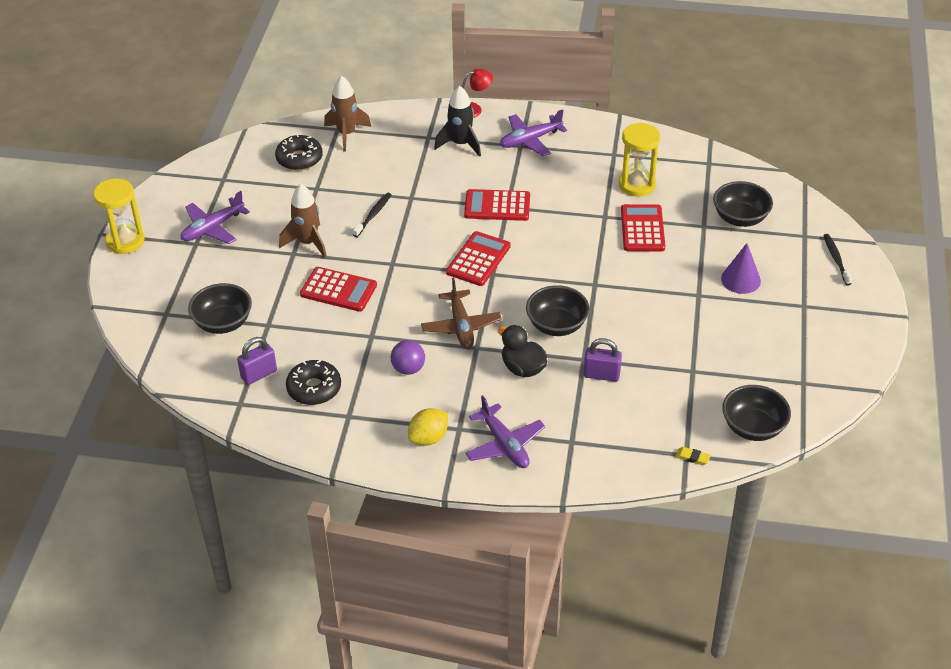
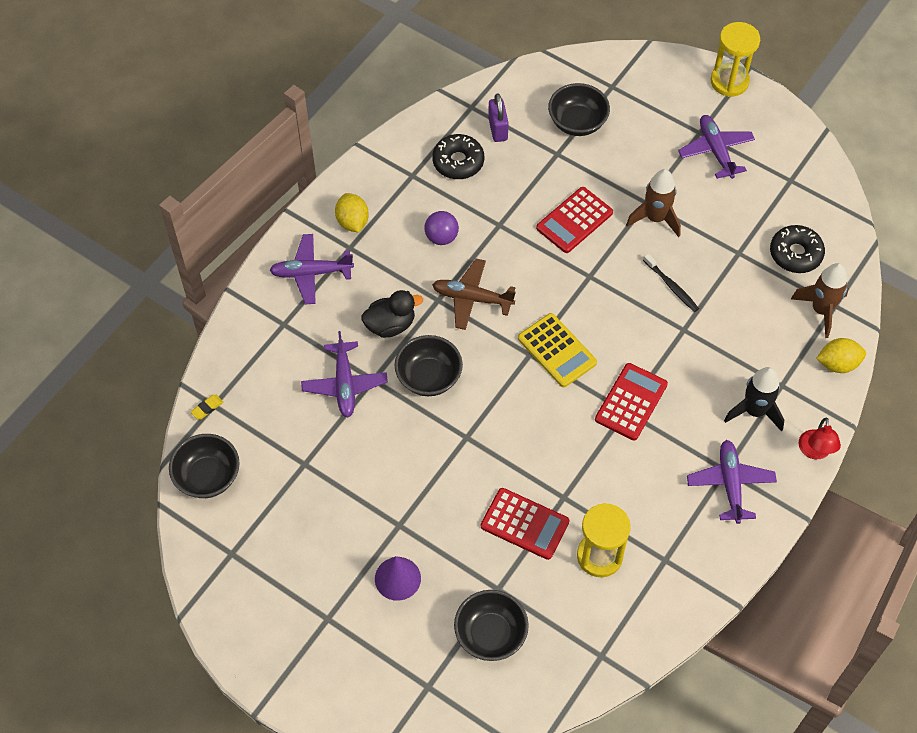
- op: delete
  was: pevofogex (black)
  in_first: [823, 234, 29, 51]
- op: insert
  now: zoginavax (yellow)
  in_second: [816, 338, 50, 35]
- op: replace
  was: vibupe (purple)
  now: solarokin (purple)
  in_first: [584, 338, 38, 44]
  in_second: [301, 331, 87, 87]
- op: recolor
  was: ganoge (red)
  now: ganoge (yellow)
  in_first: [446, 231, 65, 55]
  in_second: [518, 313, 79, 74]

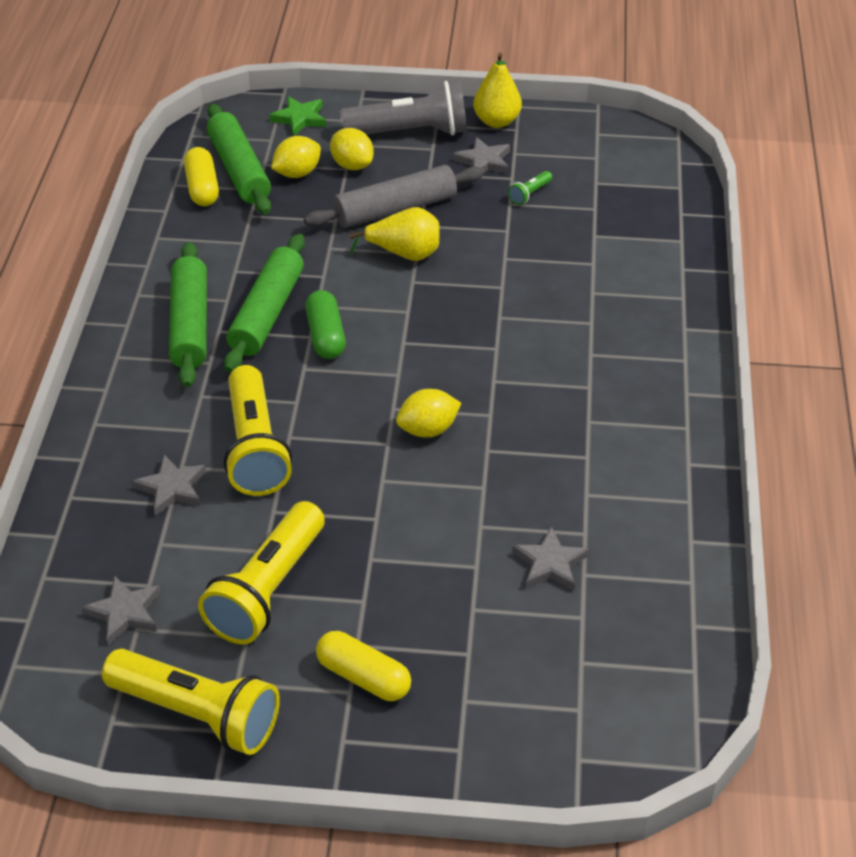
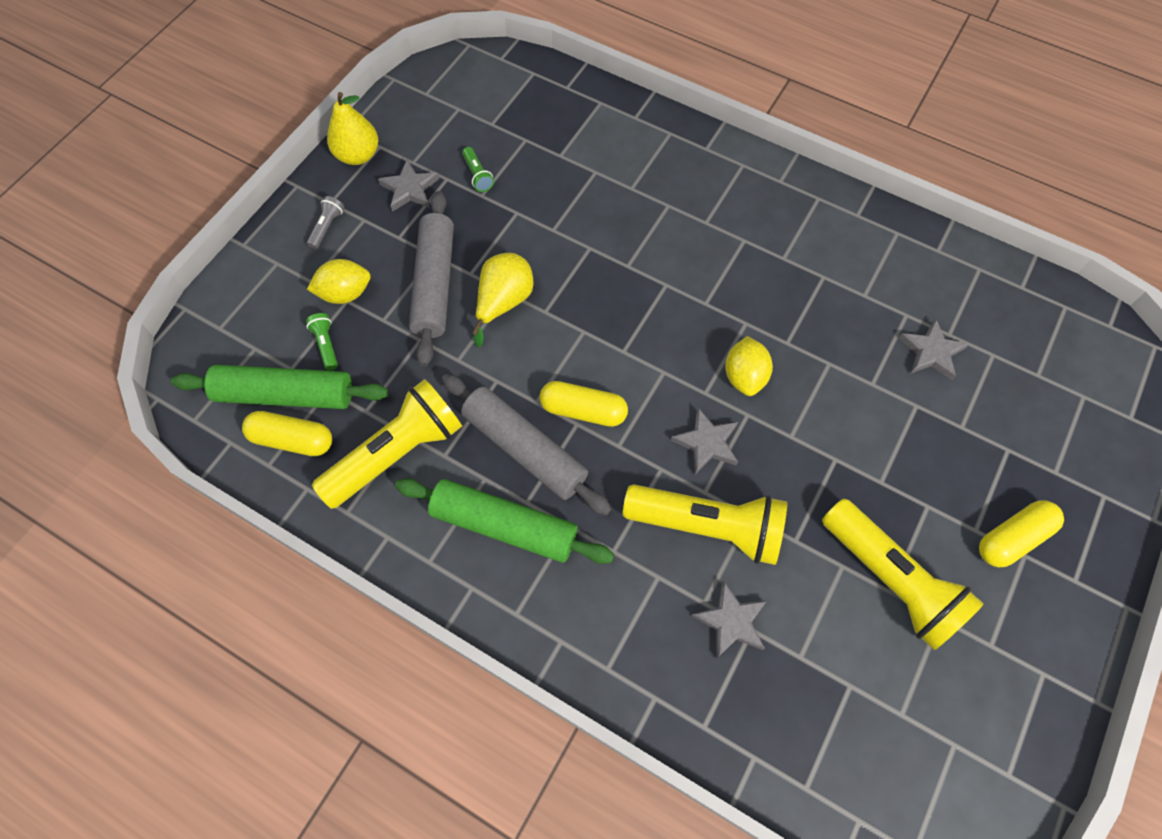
- op: delete
  was: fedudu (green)
  in_first: [269, 96, 57, 40]
- op: move
  was: fedudu (grey)
  in_first: [82, 575, 79, 70]
  in_second: [671, 407, 67, 67]
- op: move
  was: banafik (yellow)
  in_first: [102, 649, 178, 106]
  in_second: [312, 379, 150, 130]
- op: replace
  was: zoginavax (yellow)
  now: banafik (green)
  in_first: [271, 136, 50, 42]
  in_second: [306, 313, 32, 57]
- op: recolor
  was: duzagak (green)
  now: duzagak (grey)
  in_first: [224, 234, 81, 139]
  in_second: [442, 374, 170, 142]
- op: recolor
  was: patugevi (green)
  now: patugevi (yellow)
  in_first: [305, 290, 41, 69]
  in_second: [539, 381, 89, 46]
- op: resize
  was: banafik (grey)
  in_first: [340, 81, 127, 54]
  in_second: [307, 196, 37, 53]
  ratio: 0.4

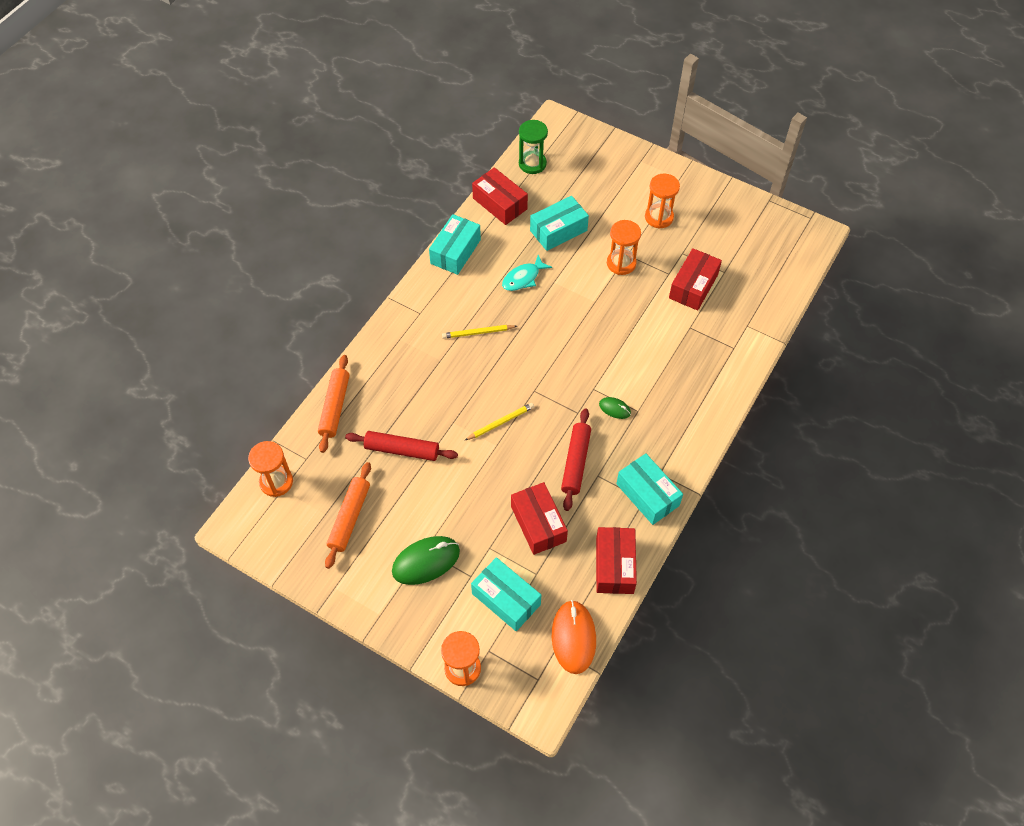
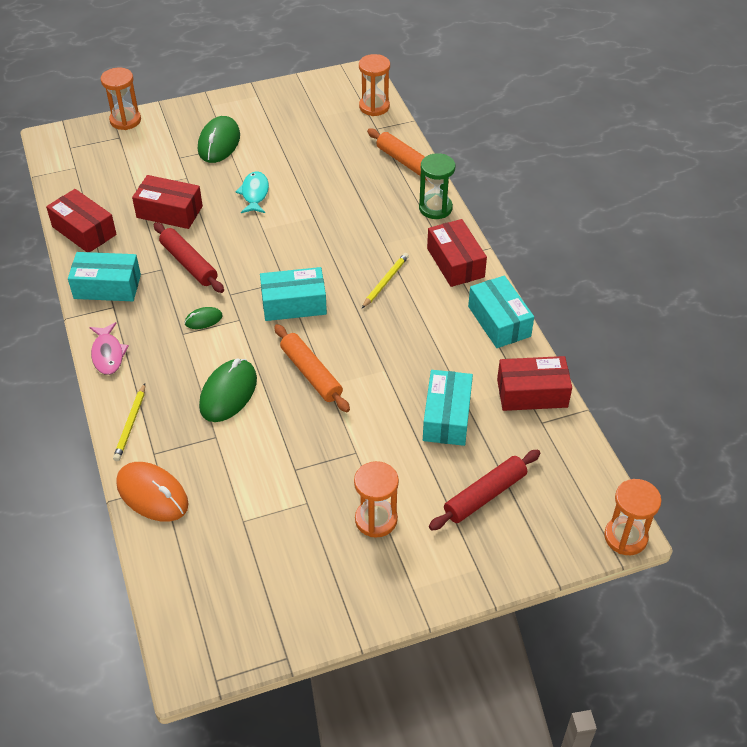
- op: insert
  now: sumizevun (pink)
  in_second: [90, 322, 39, 53]
- op: insert
  now: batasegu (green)
  in_second: [199, 359, 58, 63]
- op: move
  was: duzagak (orange)
  in_first: [325, 462, 46, 107]
  in_second: [274, 324, 76, 88]
- op: move
  was: duzagak (red)
  in_first: [345, 431, 113, 30]
  in_second: [429, 450, 111, 80]
- op: move
  was: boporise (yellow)
  in_first: [464, 403, 70, 38]
  in_second: [113, 383, 32, 78]
- op: move
  was: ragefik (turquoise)
  in_first: [471, 557, 70, 74]
  in_second: [260, 267, 67, 54]
- op: move
  was: sumizevun (turquoise)
  in_first: [502, 255, 50, 36]
  in_second: [236, 171, 33, 42]
- op: move
  was: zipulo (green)
  in_first: [519, 120, 29, 54]
  in_second: [419, 153, 37, 66]
- op: move
  was: batasegu (orange)
  in_first: [552, 600, 44, 74]
  in_second: [116, 462, 73, 59]
- op: move
  was: zipulo (orange)
  in_first: [607, 220, 34, 55]
  in_second: [604, 479, 57, 76]
- op: move
  was: ragefik (red)
  in_first: [669, 248, 53, 62]
  in_second: [427, 219, 60, 68]

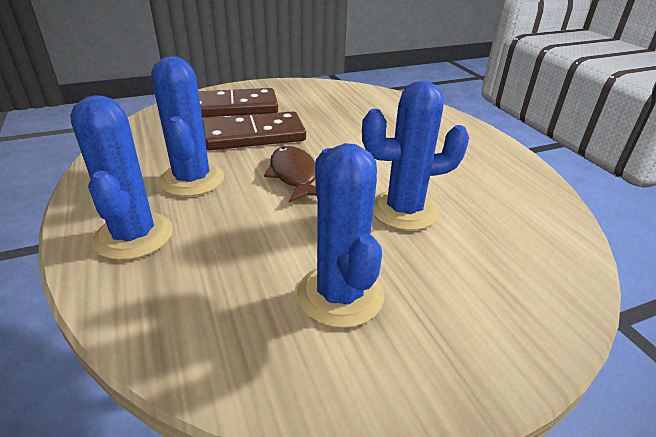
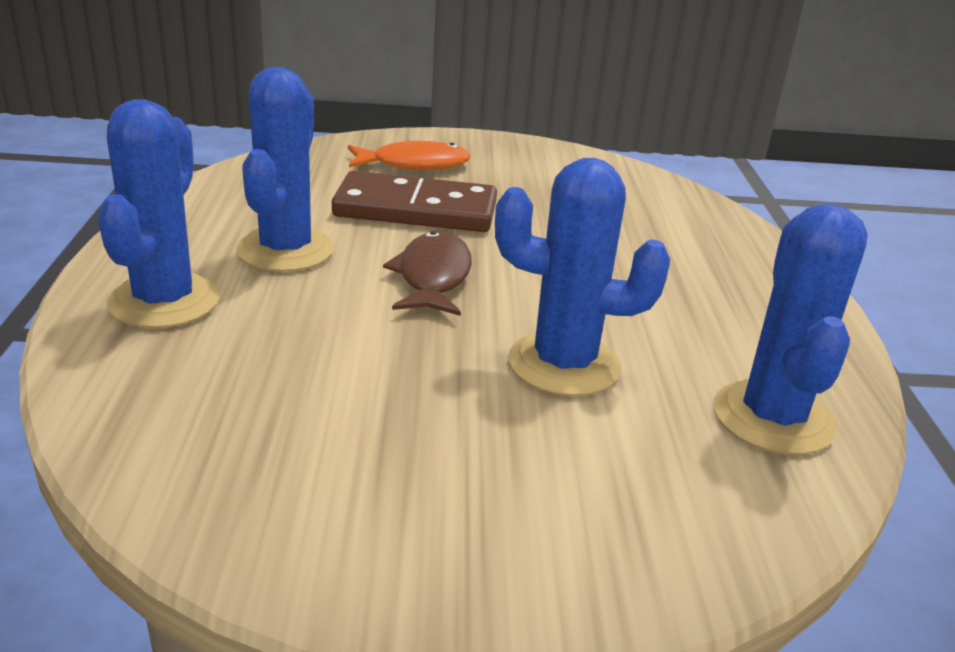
- op: move
  was: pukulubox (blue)
  in_first: [297, 143, 87, 185]
  in_second: [714, 204, 154, 251]
- op: replace
  was: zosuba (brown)
  now: sumizevun (orange)
  in_first: [198, 88, 80, 29]
  in_second: [348, 140, 123, 30]

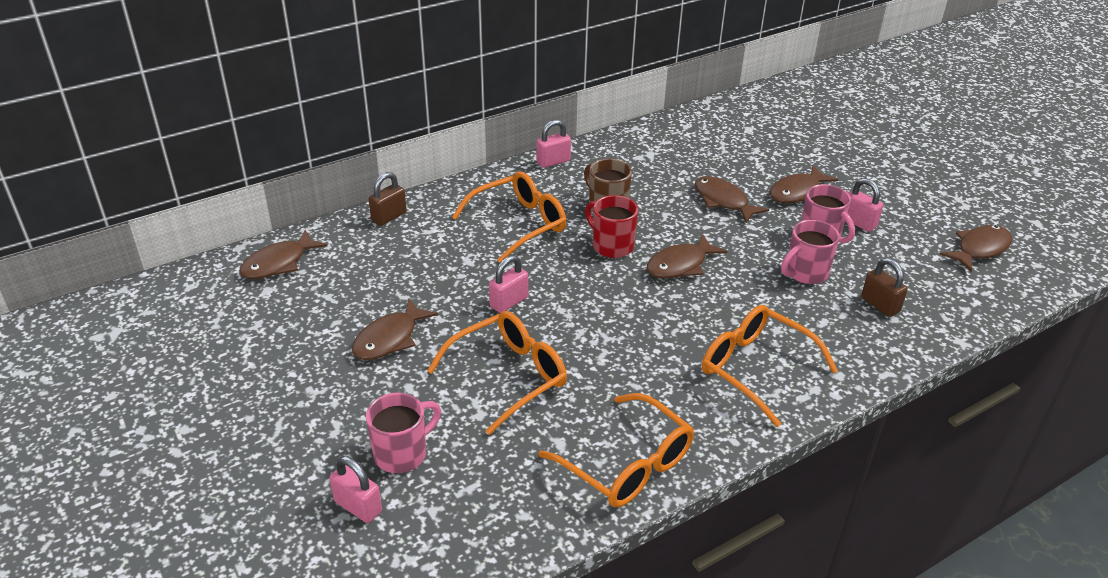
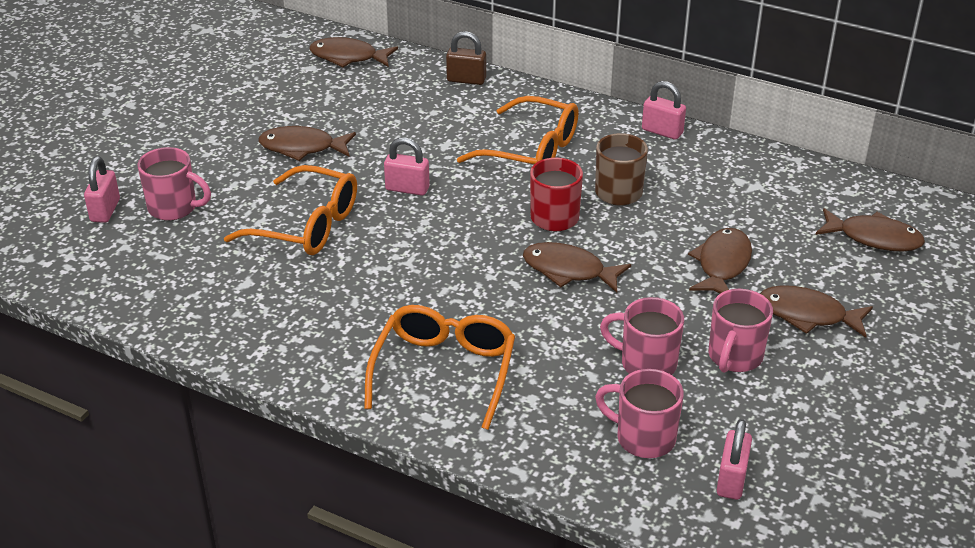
- op: delete
  was: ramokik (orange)
  in_first: [538, 393, 156, 114]
- op: move
  was: vibupe (pink)
  in_first: [848, 178, 35, 54]
  in_second: [717, 419, 35, 81]
- op: move
  was: sumizevun (brown)
  in_first: [940, 225, 72, 47]
  in_second: [815, 208, 110, 44]
- op: replace
  was: vibupe (brown)
  now: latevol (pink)
  in_first: [861, 258, 47, 59]
  in_second: [595, 369, 89, 89]

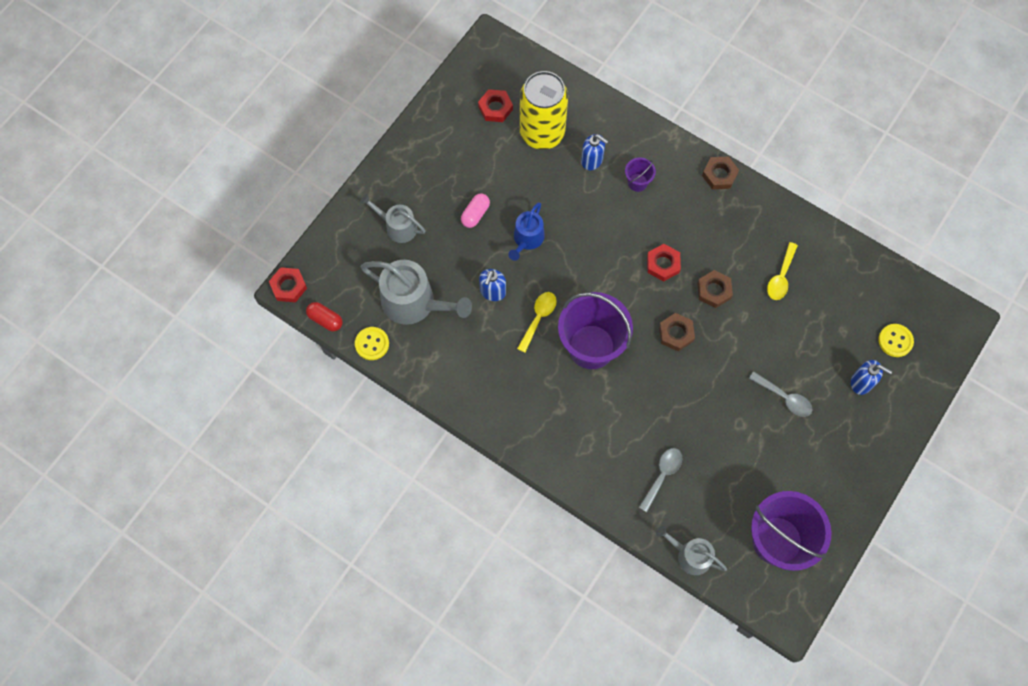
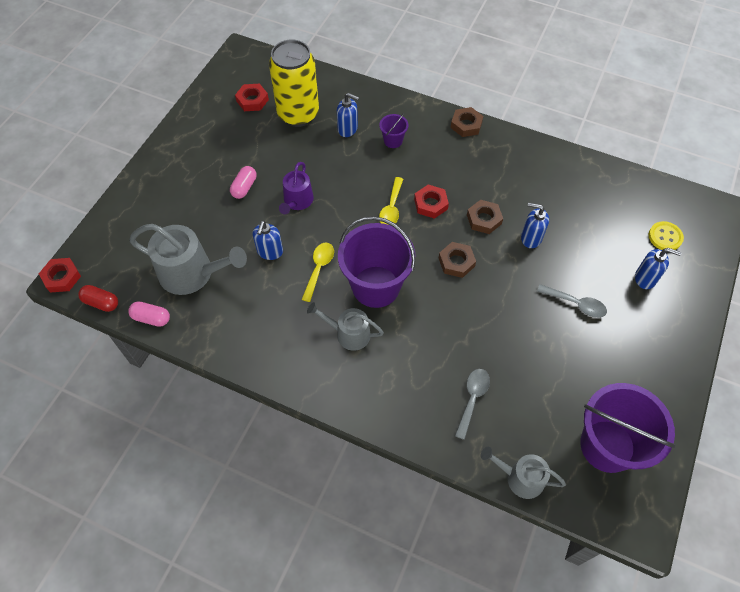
- op: insert
  now: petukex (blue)
  in_second: [521, 203, 28, 45]
- op: move
  was: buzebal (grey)
  in_first: [360, 194, 66, 49]
  in_second: [307, 302, 77, 49]
- op: move
  was: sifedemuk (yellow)
  in_first: [767, 242, 31, 58]
  in_second: [379, 177, 24, 48]
- op: replace
  was: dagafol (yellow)
  now: patugevi (pink)
  in_first: [355, 327, 34, 33]
  in_second: [128, 301, 42, 26]
- op: recolor
  was: buzebal (blue)
  now: buzebal (purple)
  in_first: [508, 202, 37, 59]
  in_second: [279, 162, 35, 52]

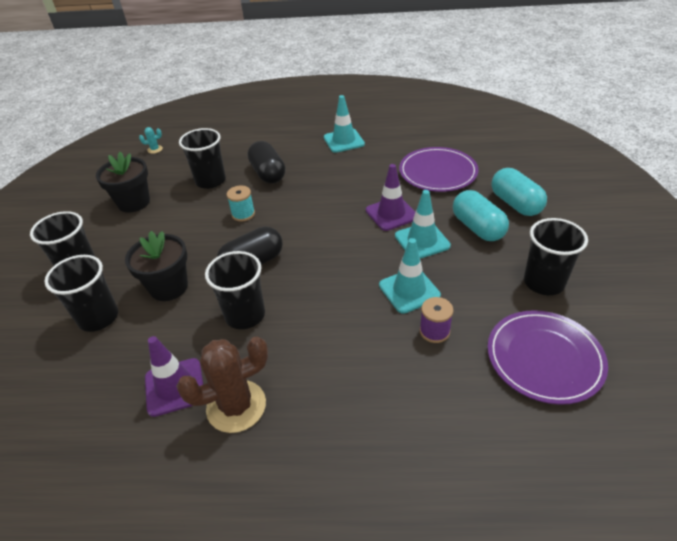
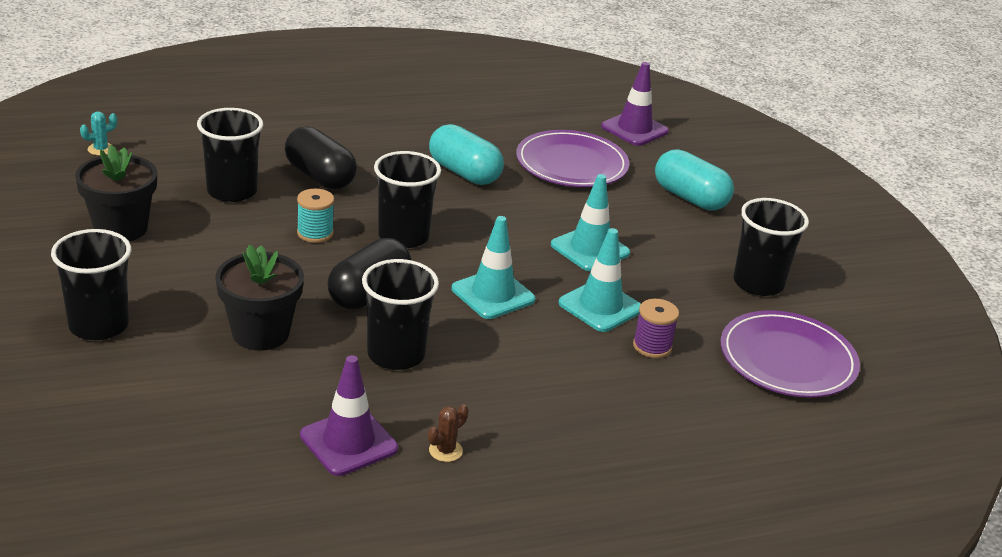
- op: move
  was: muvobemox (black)
  in_first: [44, 255, 74, 77]
  in_second: [374, 151, 67, 97]
- op: move
  was: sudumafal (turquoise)
  in_first: [324, 95, 41, 58]
  in_second: [452, 216, 84, 103]
- op: move
  was: sudumafal (purple)
  in_first: [366, 164, 49, 67]
  in_second: [601, 62, 68, 84]
- op: move
  was: patugevi (turquoise)
  in_first: [453, 190, 56, 51]
  in_second: [429, 124, 75, 61]
- op: resize
  was: pukulubox (brown)
  in_first: [176, 337, 92, 96]
  in_second: [428, 404, 40, 58]
  ratio: 0.42

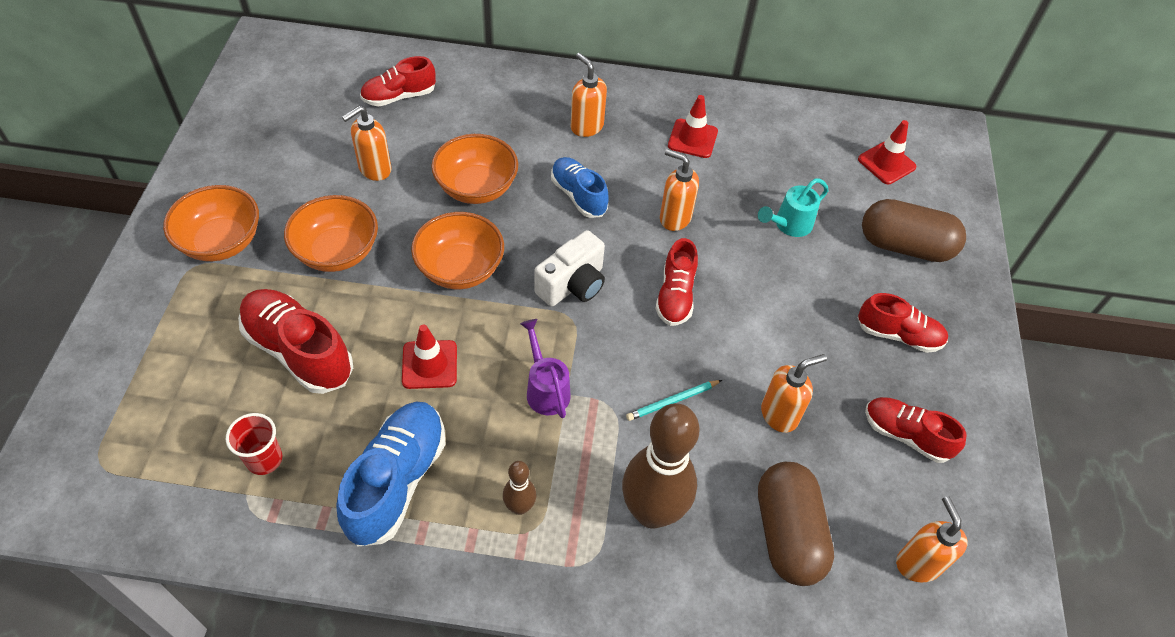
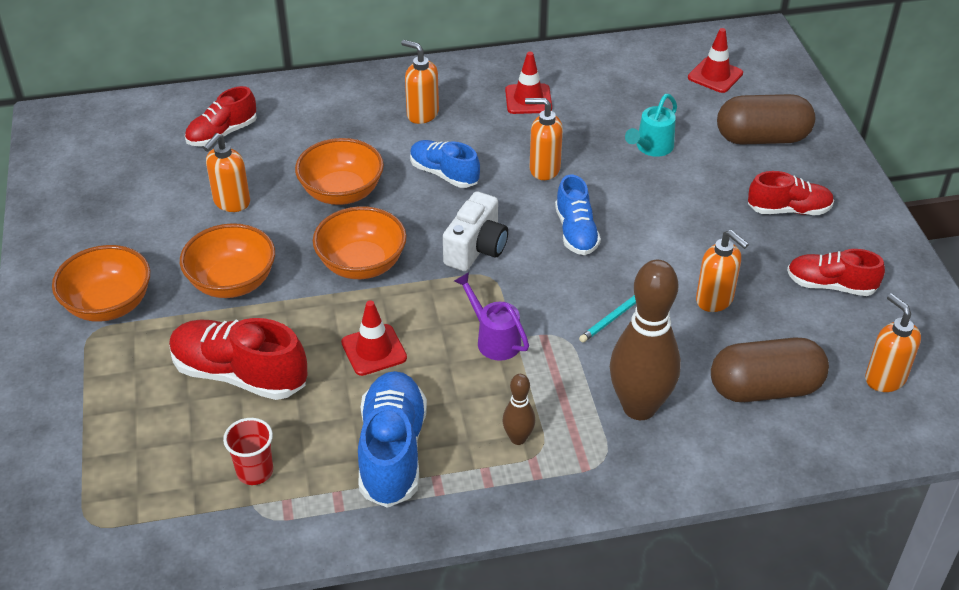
- op: recolor
  was: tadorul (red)
  now: tadorul (blue)
  in_first: [655, 238, 43, 88]
  in_second: [555, 175, 46, 80]
- op: rotate
  was: patugevi (brown)
  in_first: [758, 462, 76, 124]
  in_second: [711, 337, 118, 65]
  clockwise: -75
- op: rotate
  was: petukex (orange)
  in_first: [761, 354, 66, 79]
  in_second: [696, 230, 53, 82]
  clockwise: 90

